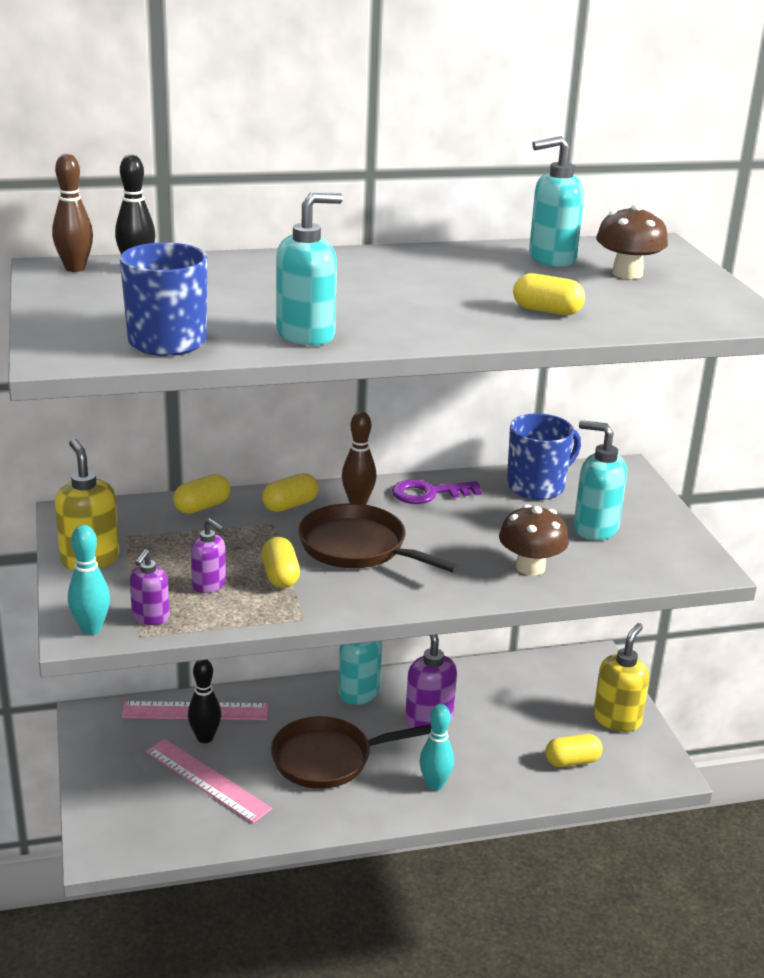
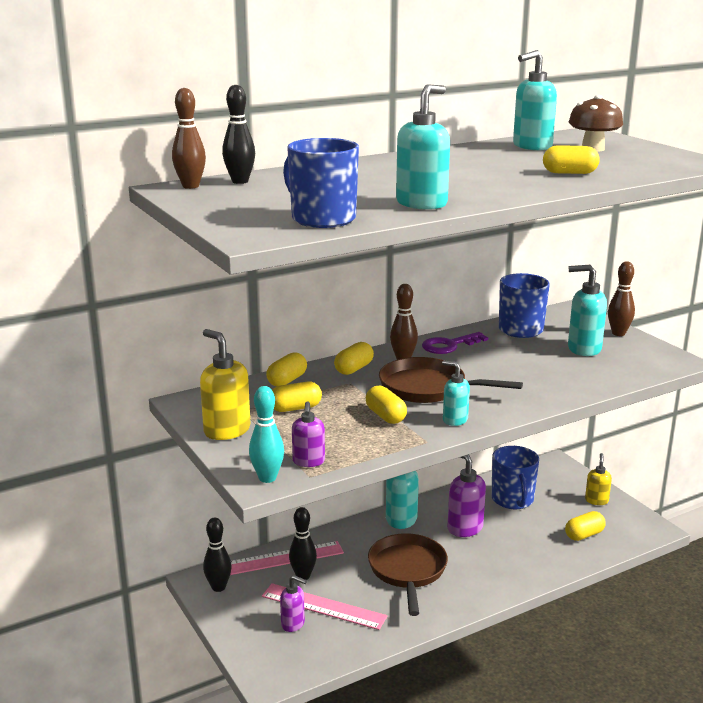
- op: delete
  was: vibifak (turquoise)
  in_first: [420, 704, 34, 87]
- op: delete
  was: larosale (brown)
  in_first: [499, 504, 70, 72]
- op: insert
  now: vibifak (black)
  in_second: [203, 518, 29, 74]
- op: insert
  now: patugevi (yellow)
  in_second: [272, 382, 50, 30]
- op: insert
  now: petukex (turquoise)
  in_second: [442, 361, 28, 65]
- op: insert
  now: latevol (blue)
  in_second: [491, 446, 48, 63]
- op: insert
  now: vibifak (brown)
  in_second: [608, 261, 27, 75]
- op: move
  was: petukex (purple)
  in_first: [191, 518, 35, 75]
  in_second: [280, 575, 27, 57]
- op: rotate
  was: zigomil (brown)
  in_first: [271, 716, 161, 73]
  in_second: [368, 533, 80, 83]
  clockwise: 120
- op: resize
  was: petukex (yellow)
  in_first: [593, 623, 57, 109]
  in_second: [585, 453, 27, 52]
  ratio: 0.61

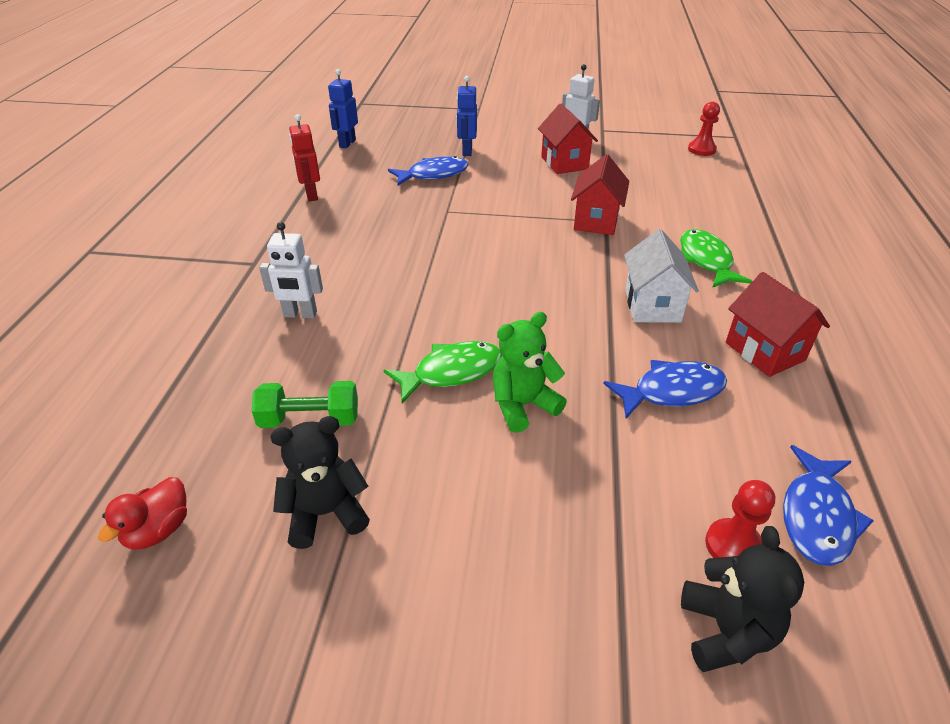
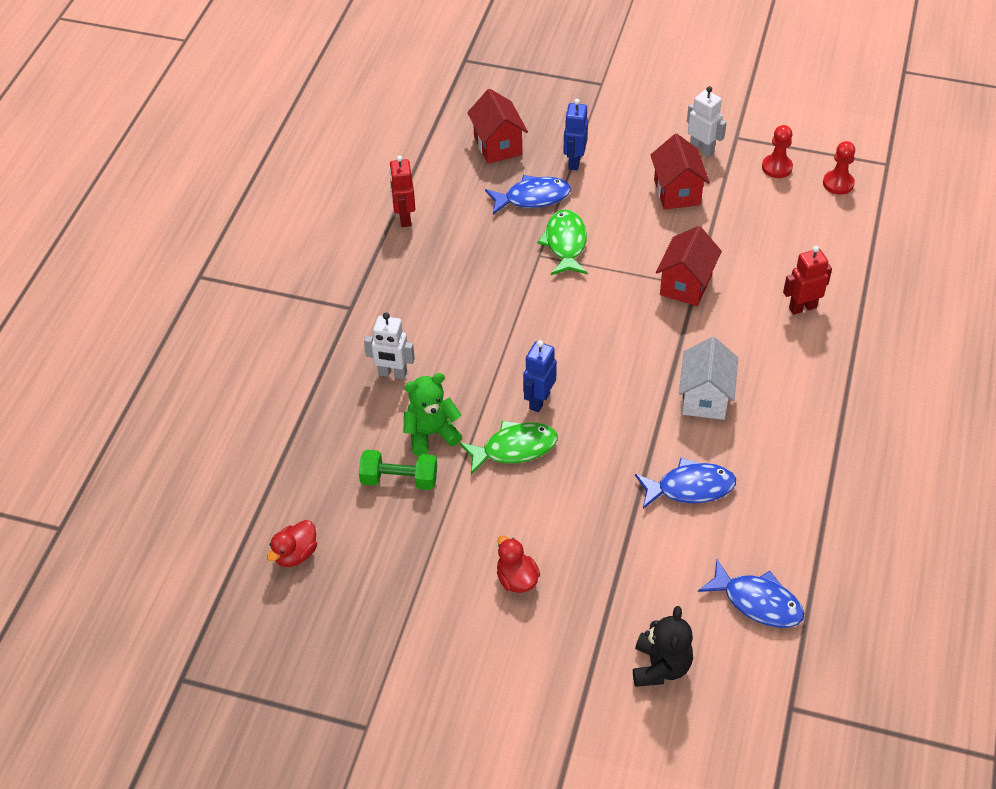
- op: delete
  was: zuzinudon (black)
  in_first: [270, 416, 100, 133]
- op: insert
  now: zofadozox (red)
  in_second: [497, 536, 43, 57]
- op: insert
  now: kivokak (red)
  in_second: [783, 246, 49, 69]
- op: move
  was: kivokak (blue)
  in_first: [328, 69, 30, 79]
  in_second: [523, 340, 34, 72]
- op: move
  was: zuzinudon (green)
  in_first: [493, 312, 74, 121]
  in_second: [404, 373, 58, 83]
- op: move
  was: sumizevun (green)
  in_first: [680, 229, 72, 59]
  in_second: [537, 210, 51, 65]
- op: move
  was: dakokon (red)
  in_first: [705, 480, 70, 78]
  in_second: [762, 125, 31, 53]
- op: move
  was: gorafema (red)
  in_first: [726, 272, 104, 105]
  in_second: [467, 89, 61, 75]
- op: rotate
  was: sumizevun (blue)
  in_first: [783, 445, 91, 121]
  in_second: [698, 559, 106, 69]
  clockwise: -90

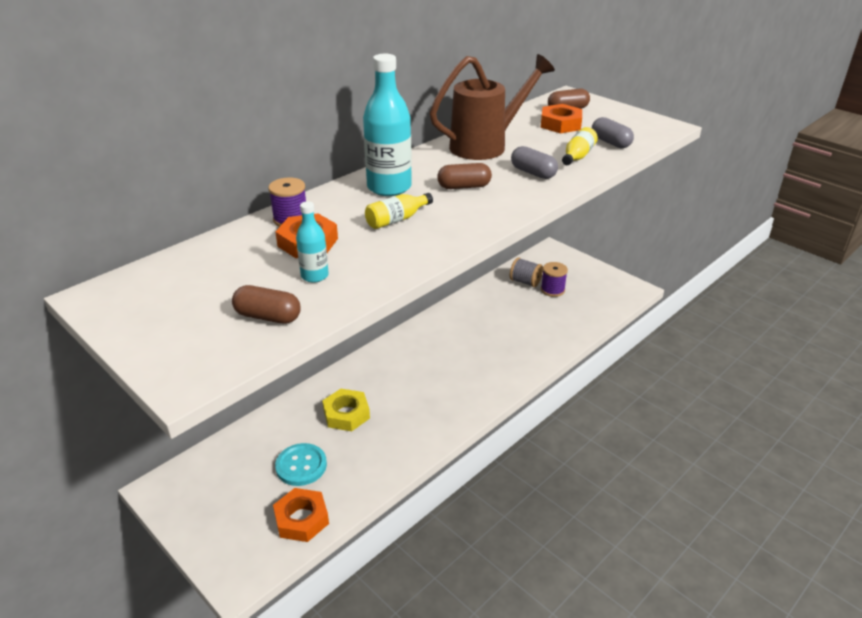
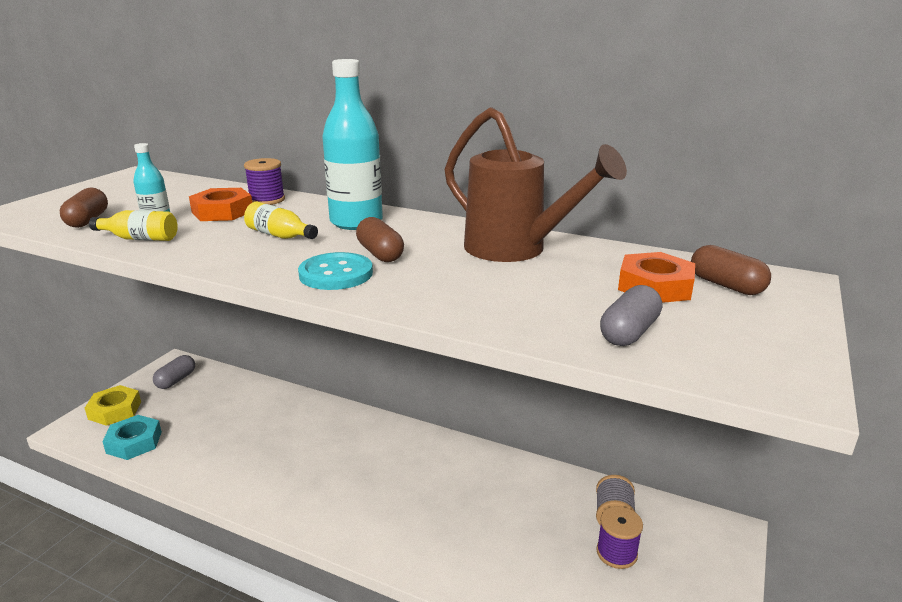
- op: move
  was: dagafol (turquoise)
  in_first: [275, 443, 52, 43]
  in_second: [298, 252, 75, 38]
- op: move
  was: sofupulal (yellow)
  in_first: [322, 389, 48, 42]
  in_second: [85, 385, 56, 41]
- op: move
  was: patugevi (grey)
  in_first: [511, 146, 47, 33]
  in_second: [153, 355, 42, 34]
- op: move
  was: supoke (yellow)
  in_first: [562, 127, 36, 38]
  in_second: [89, 210, 89, 31]
- op: recolor
  was: sofupulal (orange)
  now: sofupulal (turquoise)
  in_first: [273, 488, 56, 54]
  in_second: [102, 415, 60, 45]

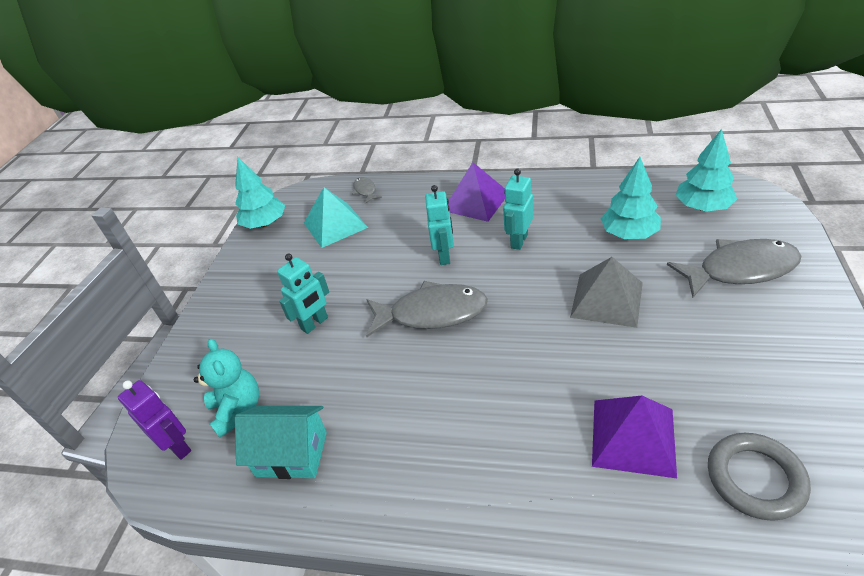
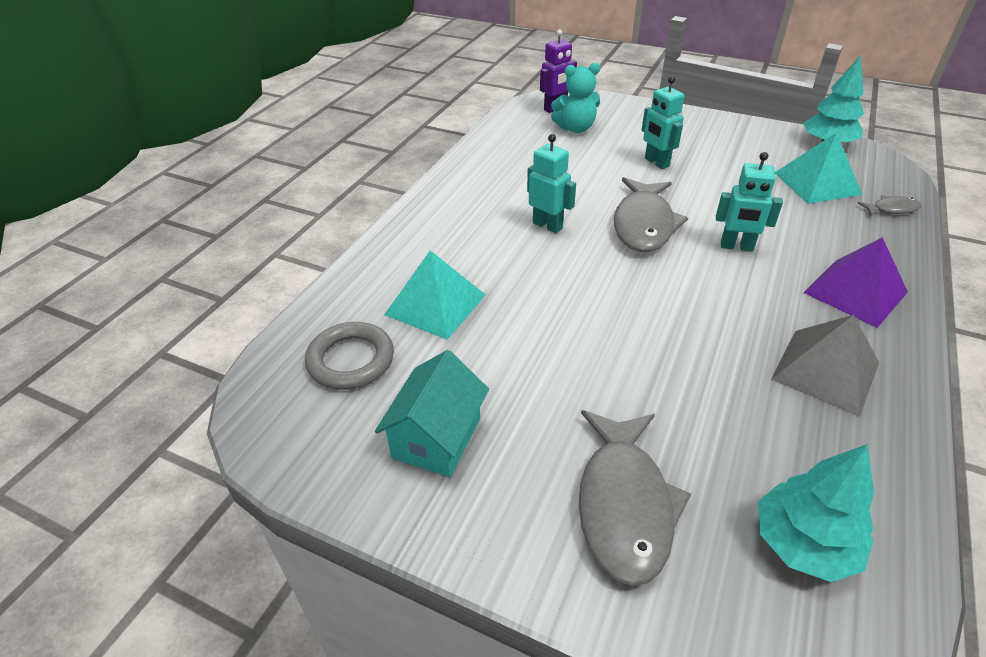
- op: delete
  was: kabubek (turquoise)
  in_first: [601, 157, 60, 82]
- op: move
  was: gorafema (turquoise)
  in_first: [235, 406, 92, 73]
  in_second: [375, 350, 114, 127]
- op: move
  was: kivokak (turquoise)
  in_first: [503, 169, 30, 81]
  in_second: [527, 134, 49, 99]
- op: move
  was: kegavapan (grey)
  in_first: [570, 257, 73, 71]
  in_second: [771, 315, 108, 101]
- op: recolor
  was: kegavapan (purple)
  now: kegavapan (turquoise)
  in_first: [592, 396, 85, 82]
  in_second: [384, 250, 102, 90]

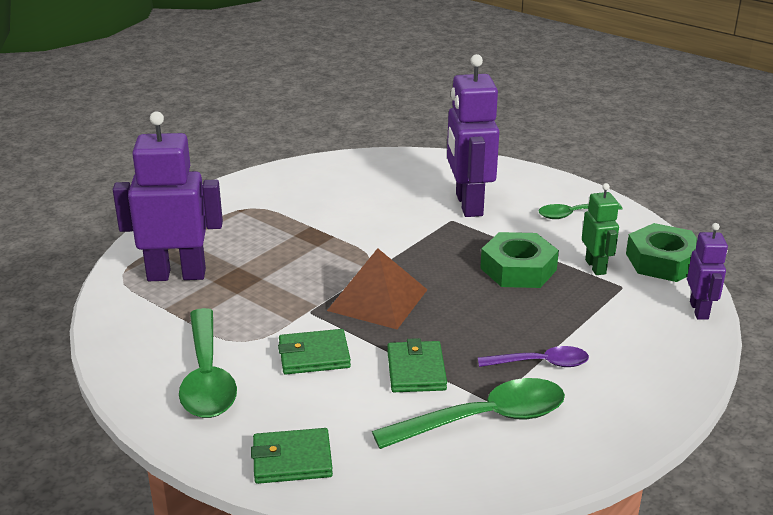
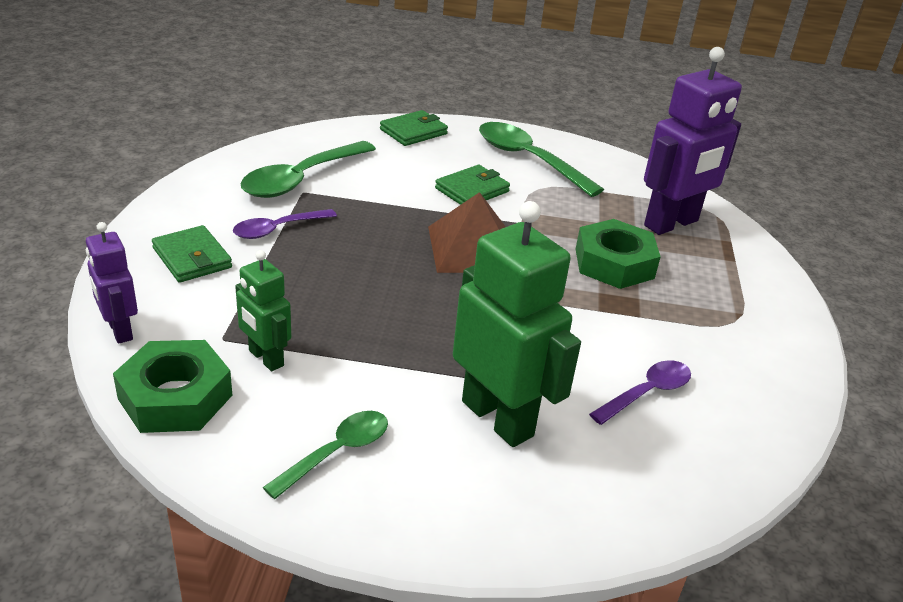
- op: insert
  now: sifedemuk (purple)
  in_second: [589, 360, 102, 65]
- op: move
  was: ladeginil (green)
  in_first: [387, 338, 60, 54]
  in_second: [152, 225, 80, 58]
- op: move
  was: sofupulal (green)
  in_first: [480, 232, 79, 56]
  in_second: [576, 219, 85, 70]
- op: recolor
  was: kivokak (purple)
  now: kivokak (green)
  in_first: [447, 54, 52, 163]
  in_second: [453, 201, 128, 246]

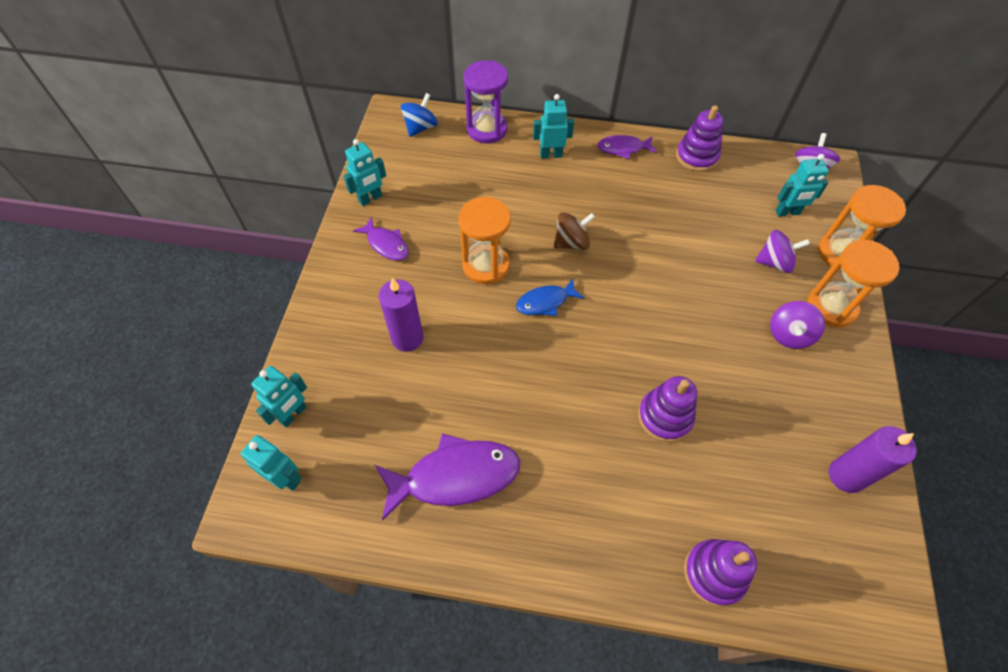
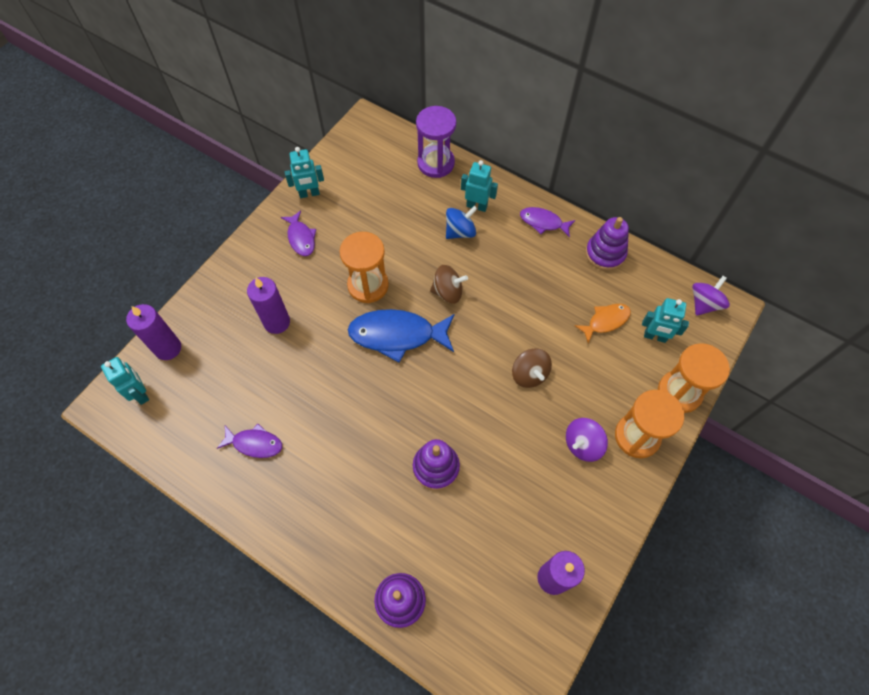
- op: delete
  was: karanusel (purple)
  in_first: [755, 230, 55, 43]
- op: insert
  now: karanusel (brown)
  in_second: [512, 348, 40, 40]
- op: insert
  now: sumizevun (orange)
  in_second: [575, 304, 56, 39]
- op: move
  was: karanusel (blue)
  in_first: [401, 93, 37, 44]
  in_second: [446, 206, 31, 33]
- op: replace
  was: kivokak (turquoise)
  now: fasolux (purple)
  in_first: [251, 366, 56, 61]
  in_second: [126, 304, 55, 56]
- op: resize
  was: sumizevun (purple)
  in_first: [375, 434, 145, 87]
  in_second: [217, 424, 65, 34]
  ratio: 0.56
- op: resize
  was: sumizevun (blue)
  in_first: [516, 278, 68, 38]
  in_second: [347, 309, 107, 54]
  ratio: 1.78

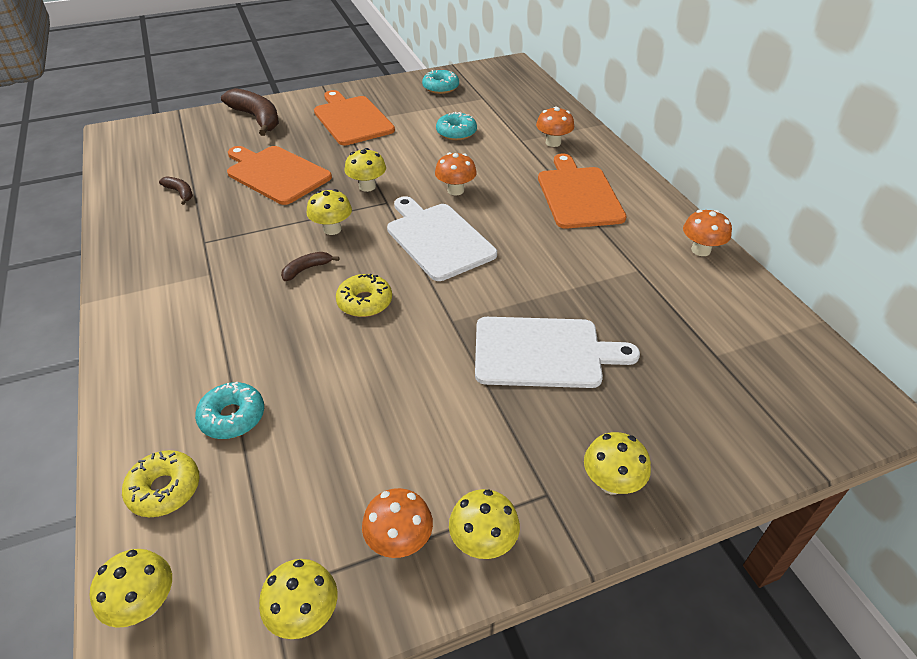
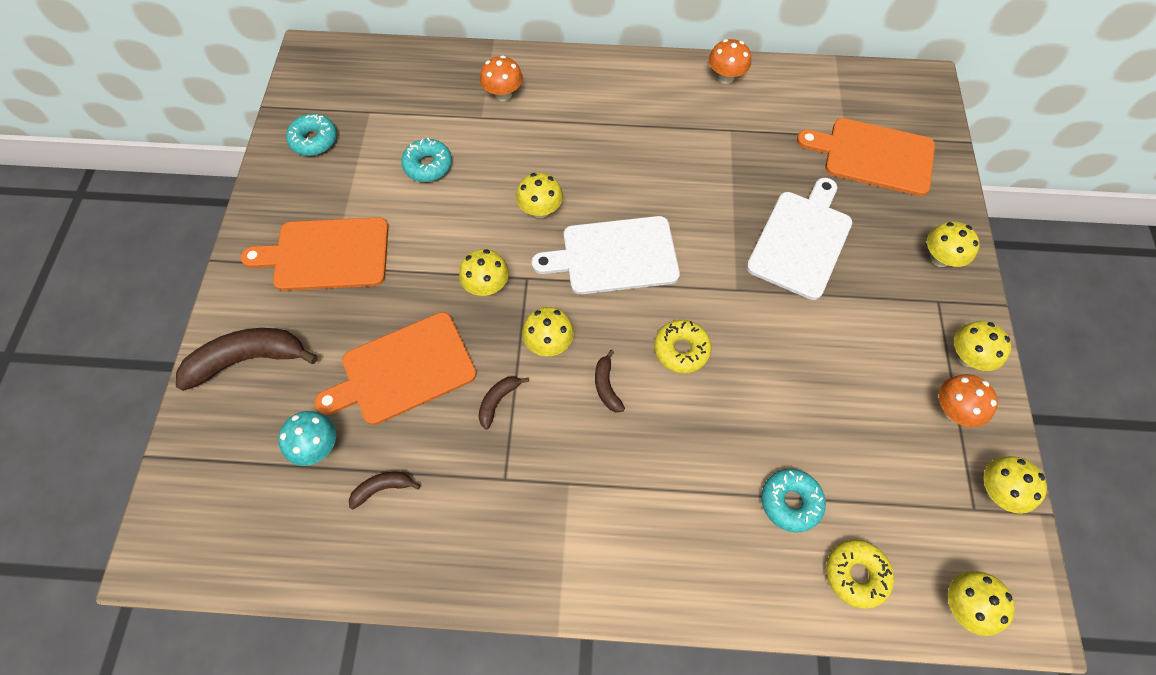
- op: insert
  now: larosale (turquoise)
  in_second: [278, 411, 58, 55]
- op: insert
  now: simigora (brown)
  in_second: [478, 376, 51, 53]
- op: move
  was: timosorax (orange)
  in_first: [538, 154, 89, 75]
  in_second: [797, 118, 138, 78]
- op: recolor
  was: larosale (orange)
  now: larosale (yellow)
  in_first: [435, 152, 42, 43]
  in_second: [516, 173, 47, 45]

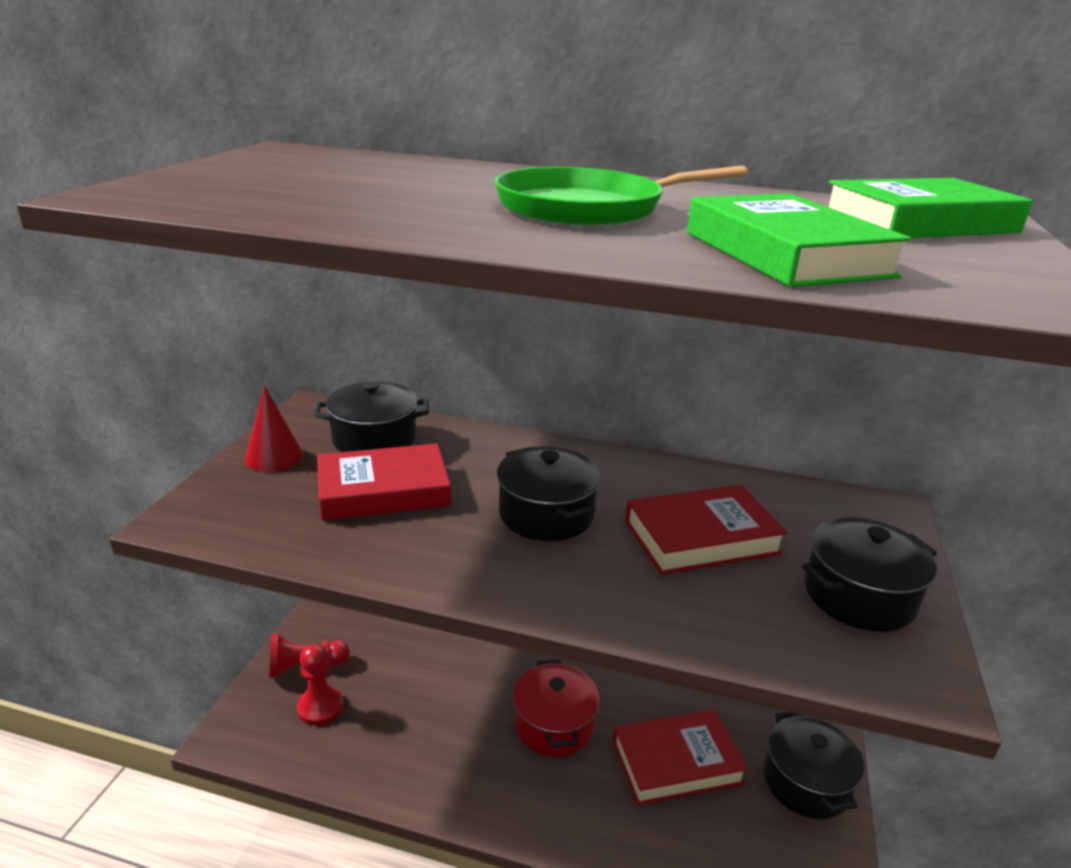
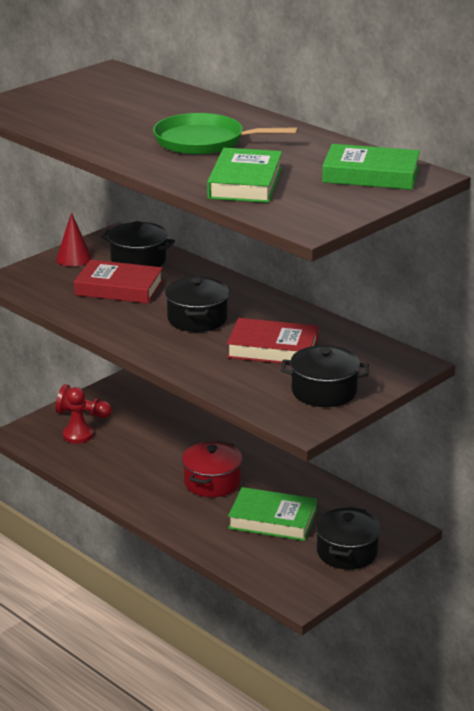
- op: recolor
  was: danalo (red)
  now: danalo (green)
  in_first: [613, 710, 135, 95]
  in_second: [228, 487, 89, 54]

